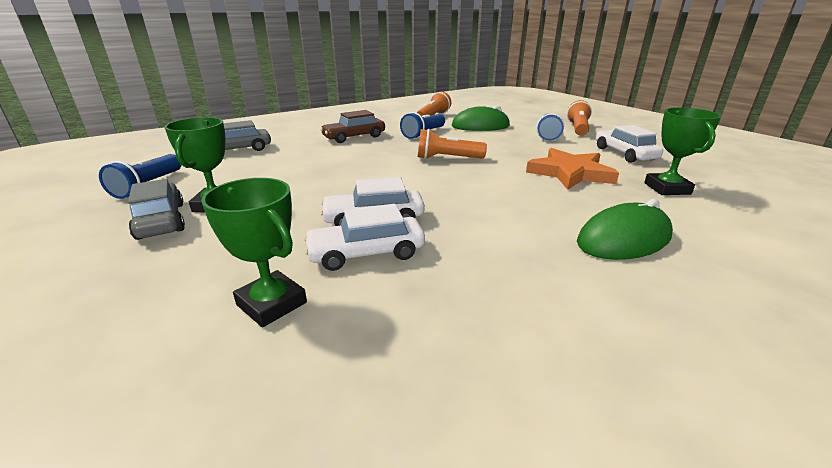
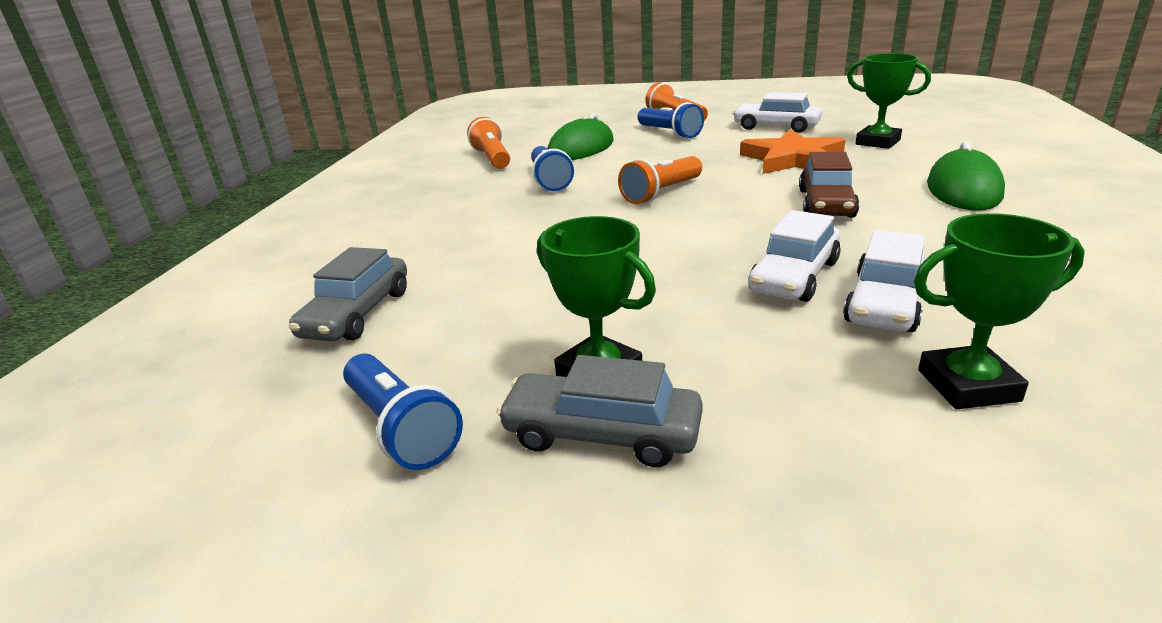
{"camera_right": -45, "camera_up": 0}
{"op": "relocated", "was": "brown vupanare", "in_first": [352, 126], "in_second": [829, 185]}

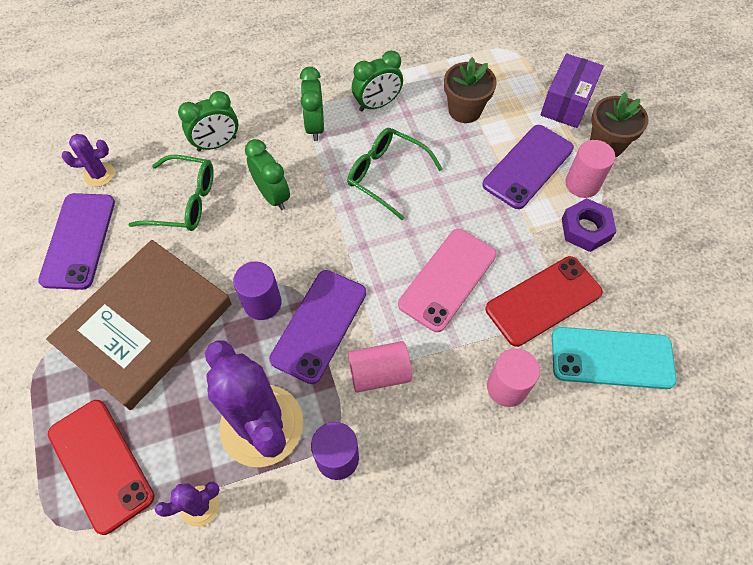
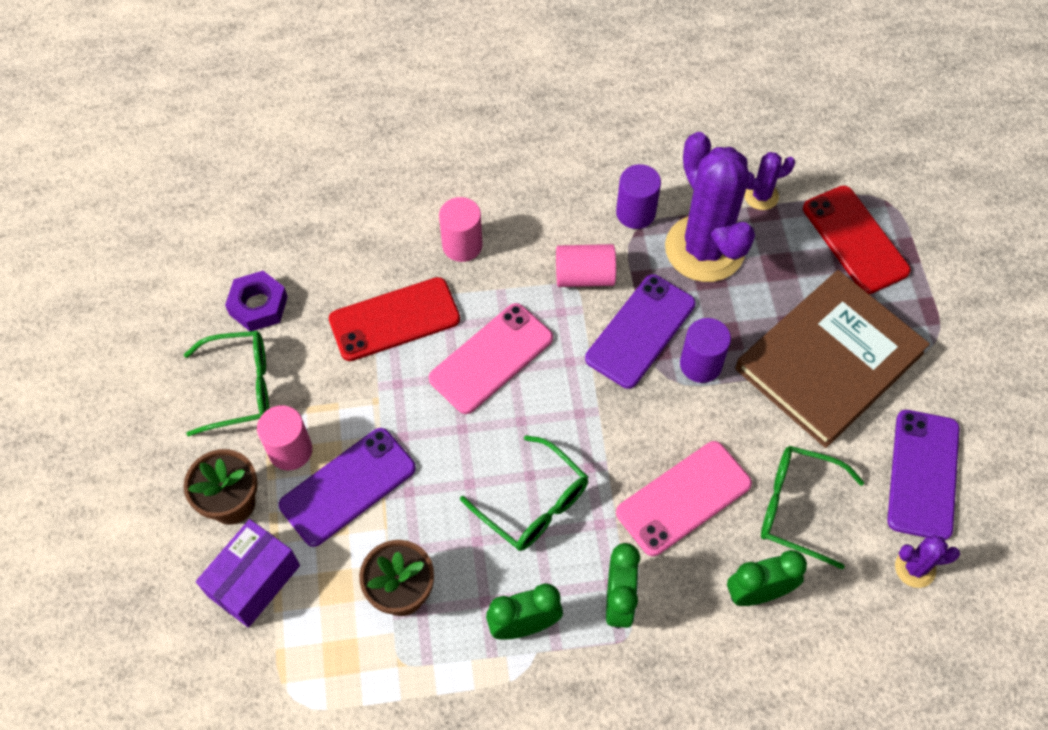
{"camera_right": -170, "camera_up": 0}
{"op": "exchanged", "was": "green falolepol", "now": "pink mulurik", "in_first": [267, 174], "in_second": [684, 498]}
{"op": "relocated", "was": "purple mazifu", "in_first": [589, 225], "in_second": [256, 301]}
{"op": "missing", "was": "turquoise mulurik", "in_first": [614, 358]}
{"op": "appeared", "now": "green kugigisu", "in_second": [226, 384]}

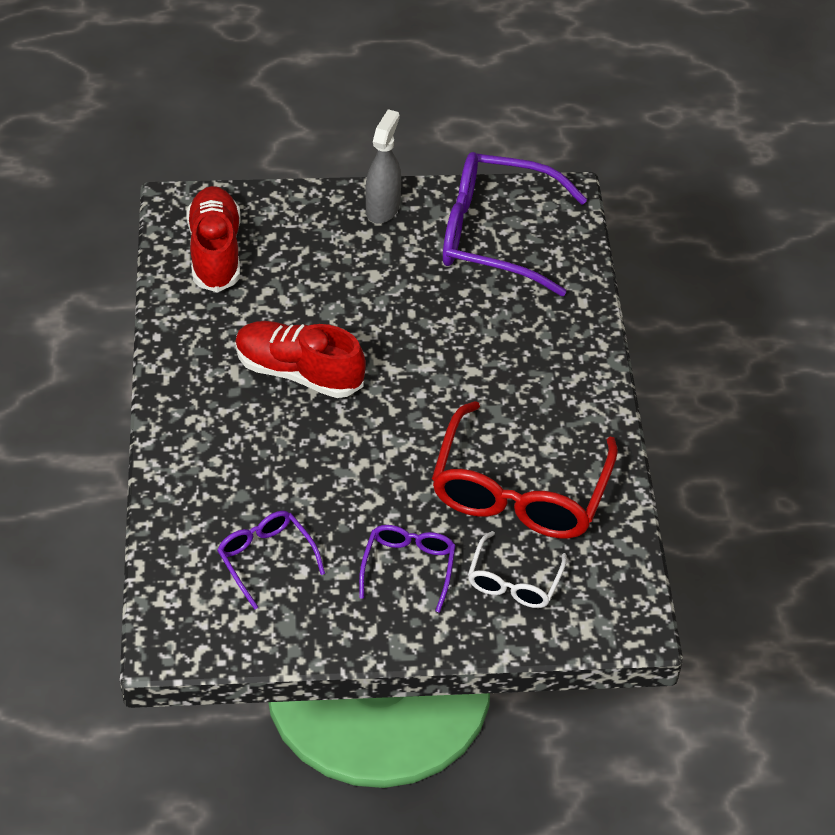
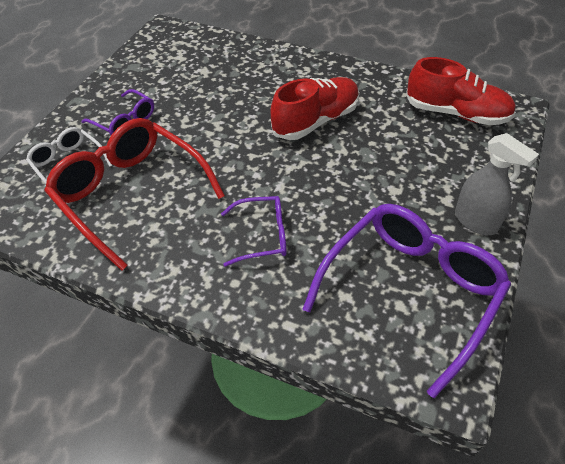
{"camera_right": 120, "camera_up": 0}
{"op": "relocated", "was": "purple kugigisu", "in_first": [271, 560], "in_second": [254, 231]}

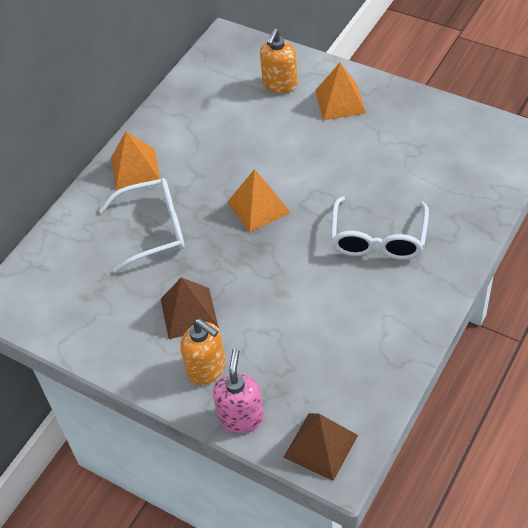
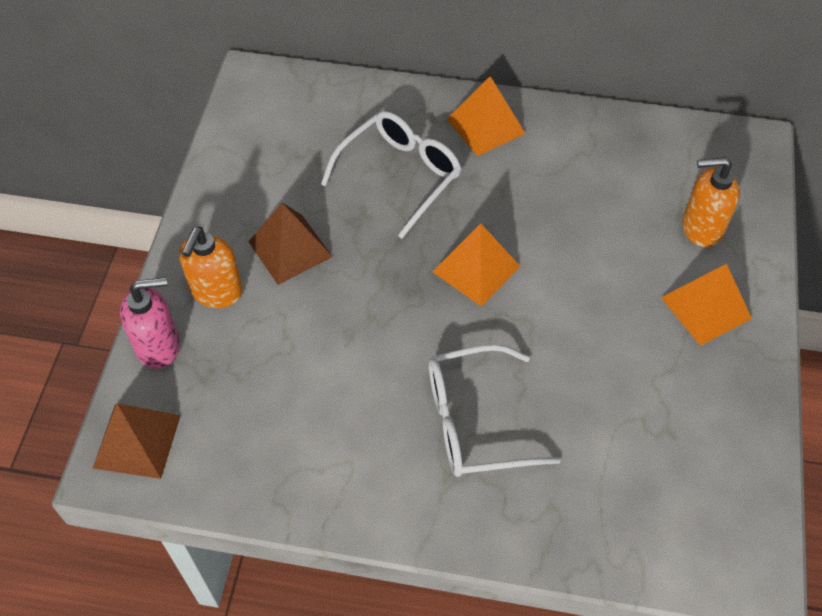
{"camera_right": 65, "camera_up": 5}
{"op": "spun", "was": "white kugigisu", "in_first": [142, 225], "in_second": [391, 174], "clockwise": -105}

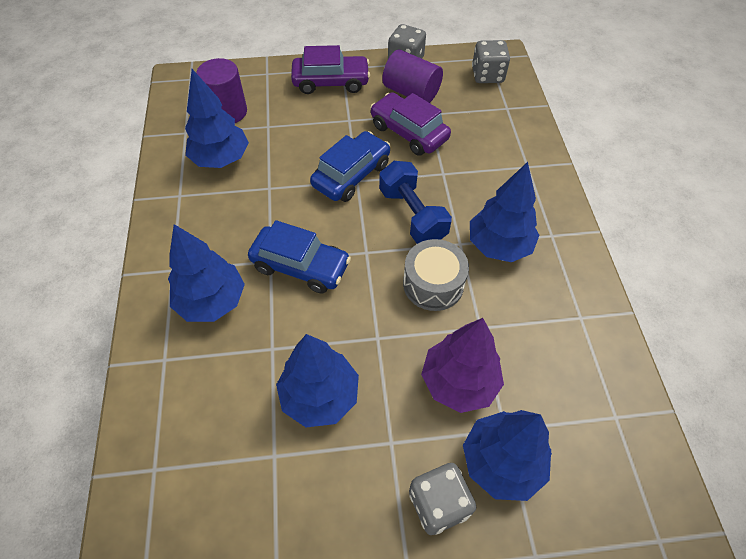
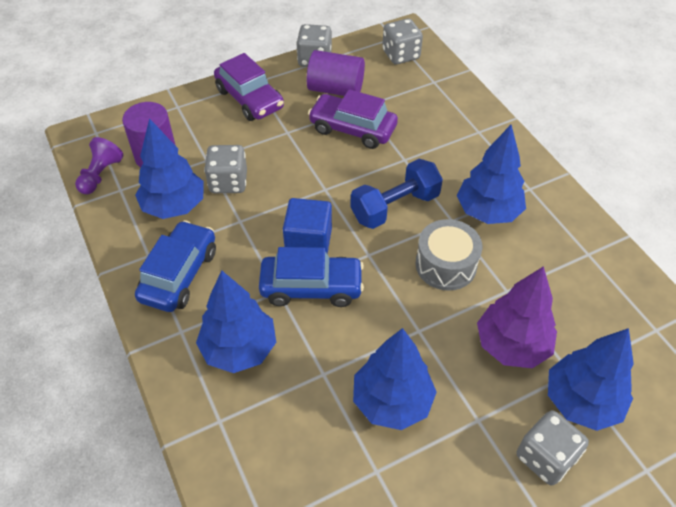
{"camera_right": -20, "camera_up": -5}
{"op": "spun", "was": "purple vupanare", "in_first": [330, 69], "in_second": [249, 87], "clockwise": 75}
{"op": "relocated", "was": "blue vupanare", "in_first": [350, 166], "in_second": [175, 266]}
{"op": "spun", "was": "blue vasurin", "in_first": [415, 202], "in_second": [396, 194], "clockwise": -75}
{"op": "appeared", "now": "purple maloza", "in_second": [99, 165]}
{"op": "appeared", "now": "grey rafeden", "in_second": [225, 169]}
{"op": "appeared", "now": "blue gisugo", "in_second": [307, 226]}

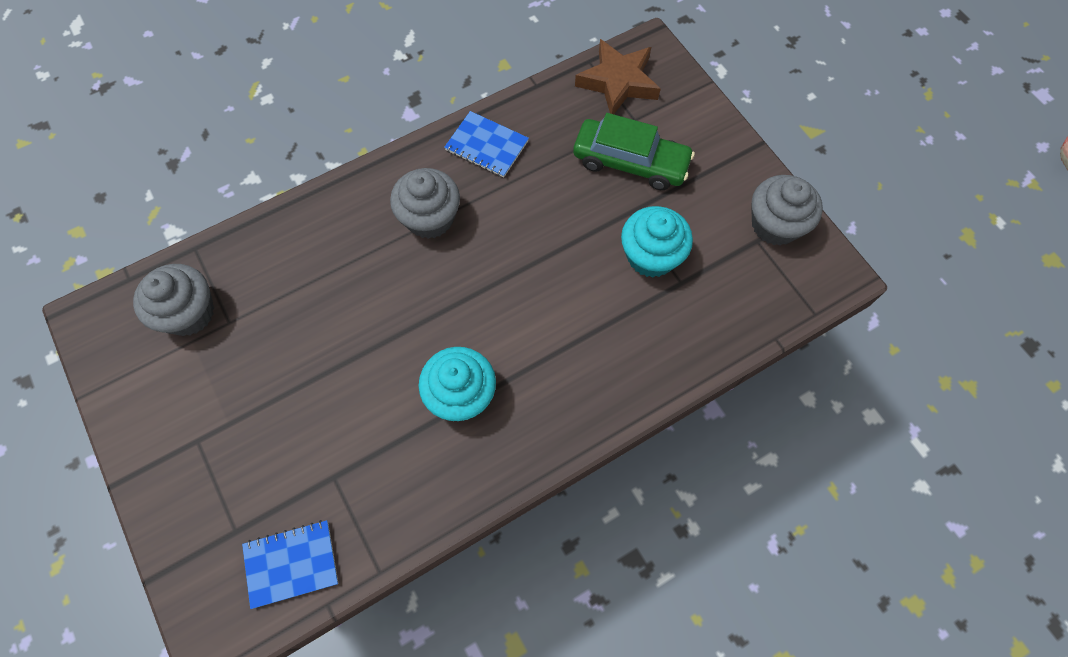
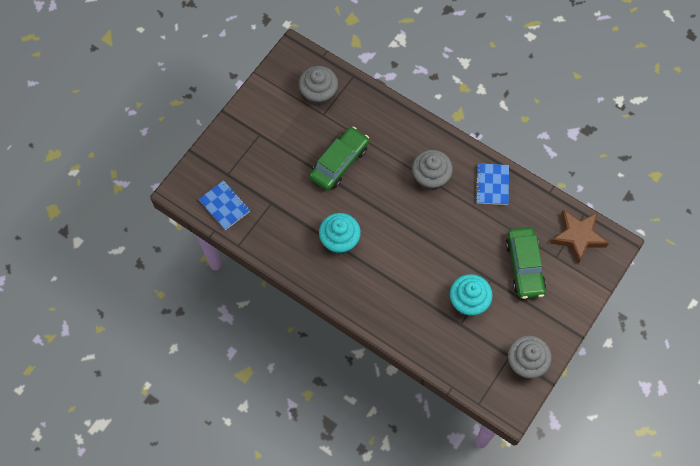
{"camera_right": 65, "camera_up": 0}
{"op": "appeared", "now": "green vupanare", "in_second": [339, 158]}

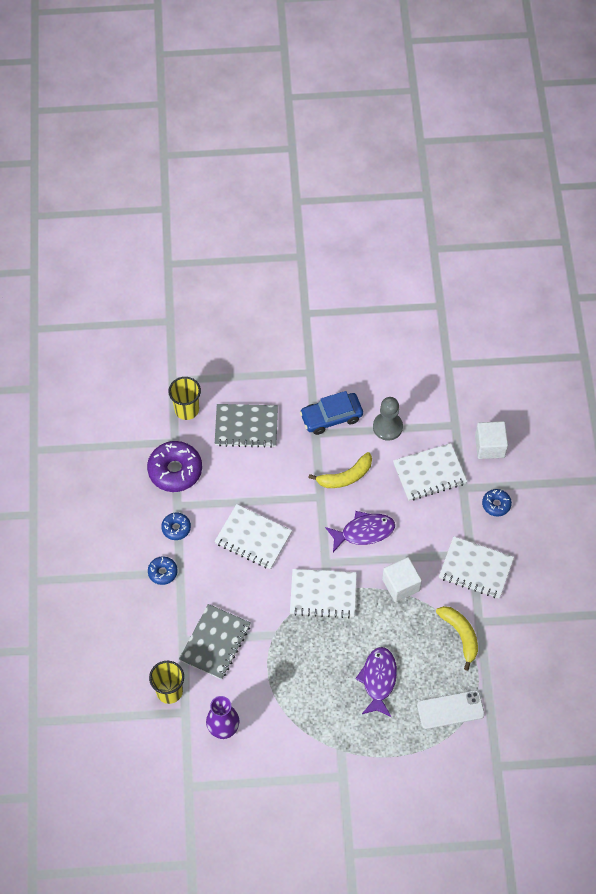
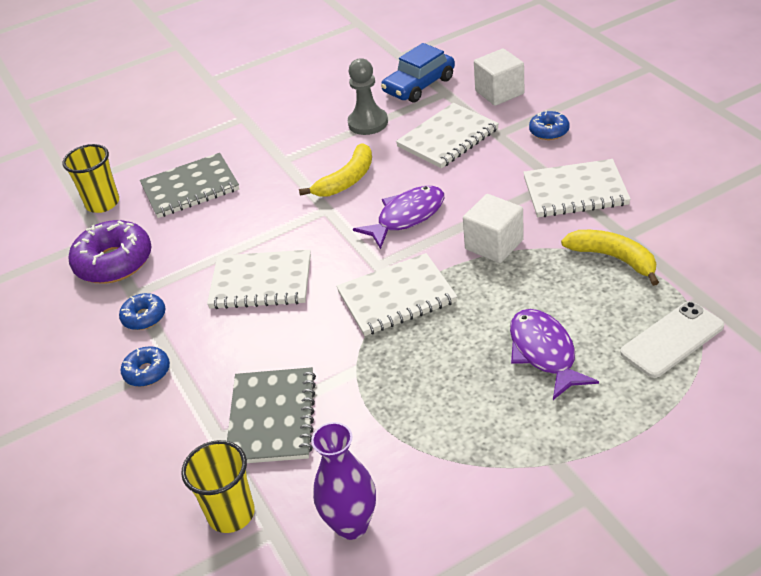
{"camera_right": -20, "camera_up": -20}
{"op": "relocated", "was": "blue vupanare", "in_first": [331, 413], "in_second": [418, 73]}

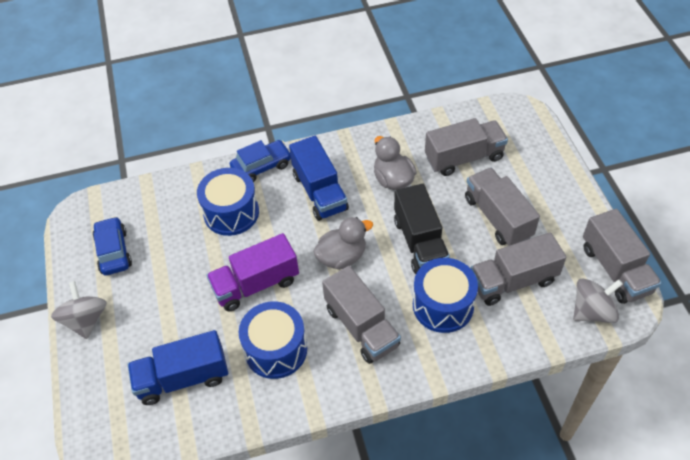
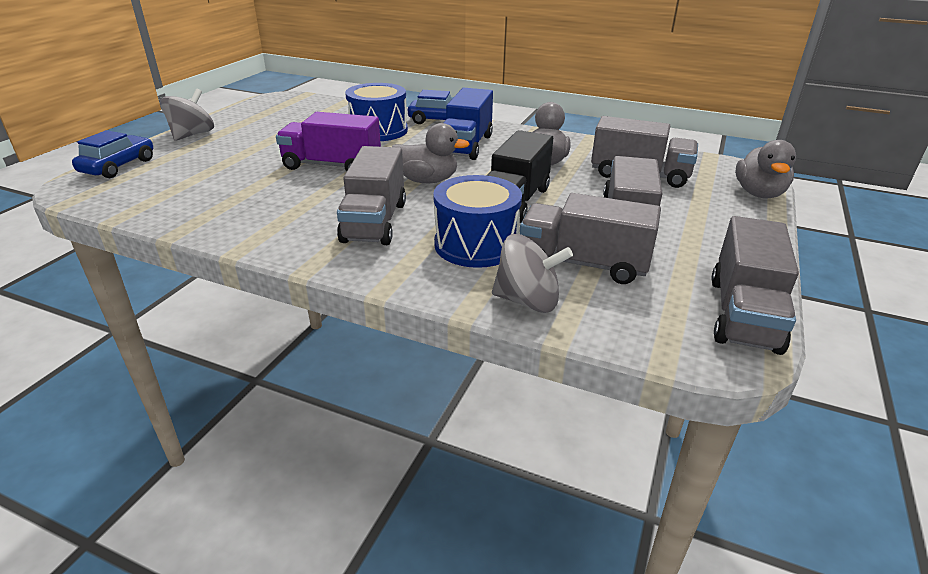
{"camera_right": 35, "camera_up": -20}
{"op": "relocated", "was": "blue vupanare", "in_first": [112, 245], "in_second": [112, 154]}
{"op": "relocated", "was": "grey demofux", "in_first": [598, 300], "in_second": [532, 273]}
{"op": "missing", "was": "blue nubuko", "in_first": [273, 340]}
{"op": "missing", "was": "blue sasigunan", "in_first": [178, 367]}
{"op": "appeared", "now": "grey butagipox", "in_second": [765, 169]}

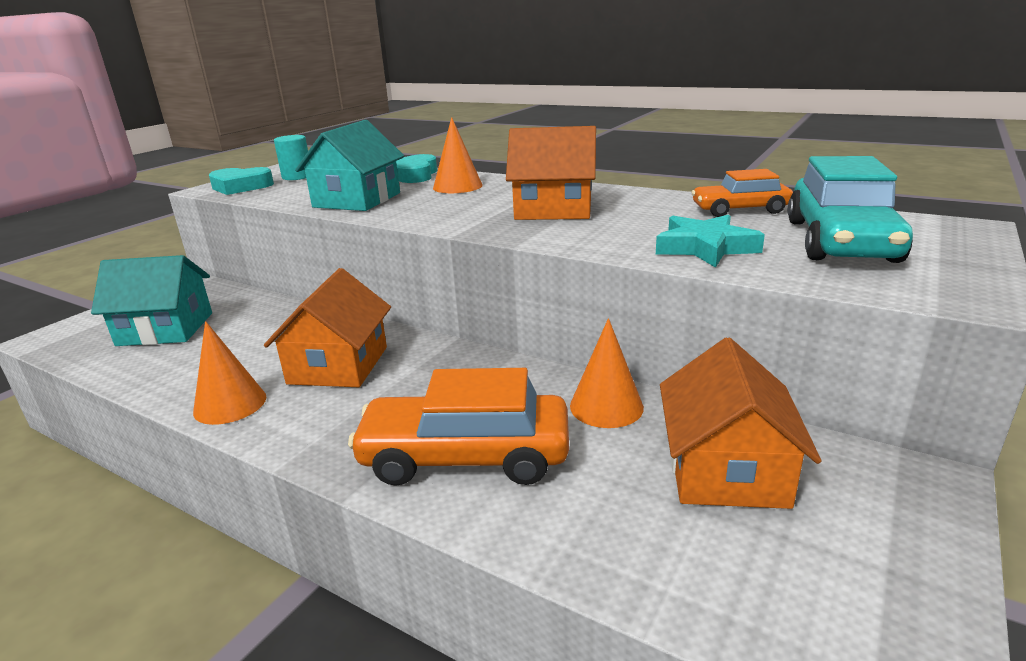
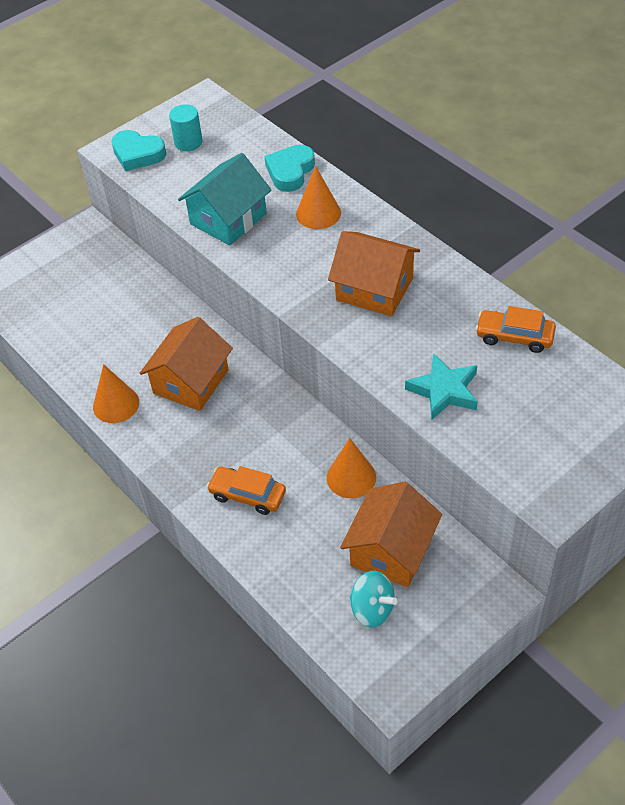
{"camera_right": 20, "camera_up": 25}
{"op": "missing", "was": "turquoise vupanare", "in_first": [850, 209]}
{"op": "missing", "was": "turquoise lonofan", "in_first": [151, 300]}
{"op": "size", "was": "orange vupanare", "in_first": [458, 426], "in_second": [246, 490], "ratio": 0.59}
{"op": "appeared", "now": "turquoise demofux", "in_second": [374, 599]}

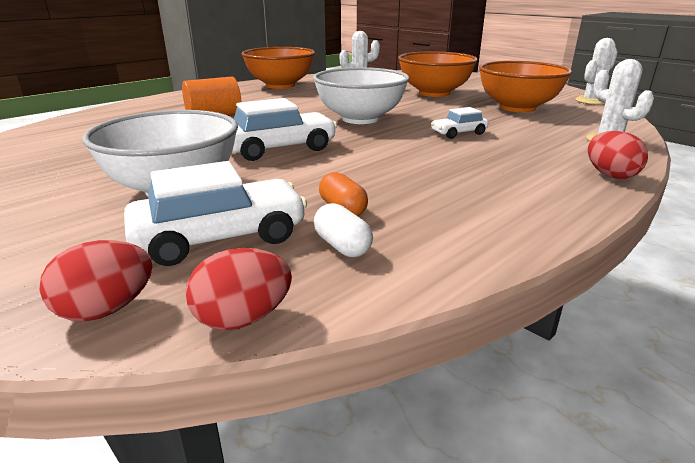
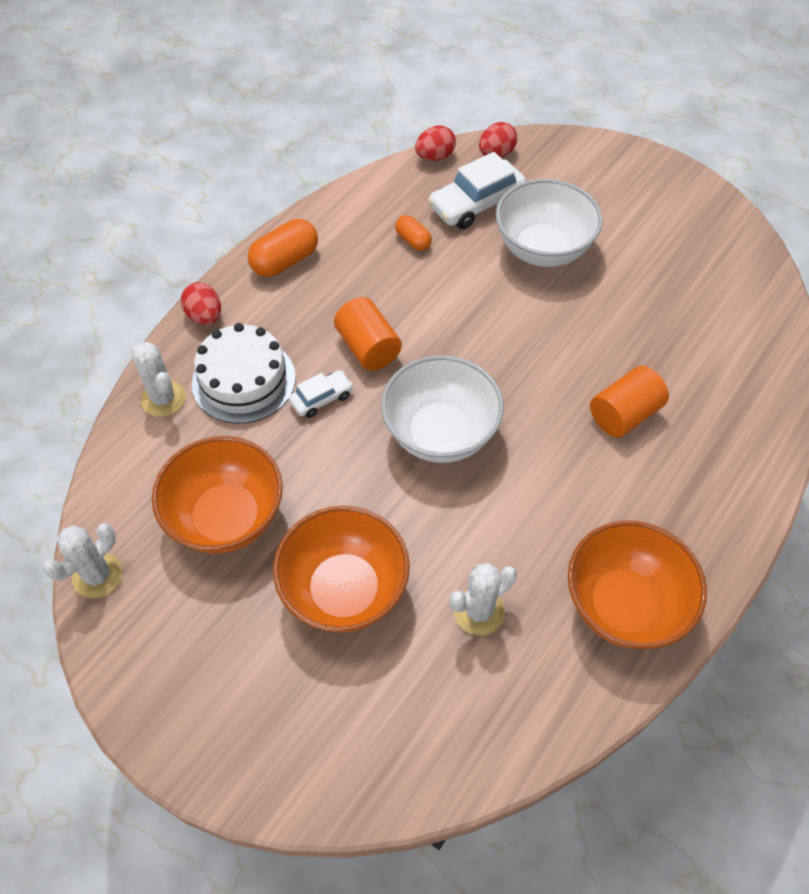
{"camera_right": 170, "camera_up": 30}
{"op": "missing", "was": "white vupanare", "in_first": [284, 129]}
{"op": "missing", "was": "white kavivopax", "in_first": [343, 230]}
{"op": "appeared", "now": "orange kavivopax", "in_second": [283, 248]}
{"op": "appeared", "now": "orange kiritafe", "in_second": [368, 334]}
{"op": "appeared", "now": "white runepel", "in_second": [244, 373]}

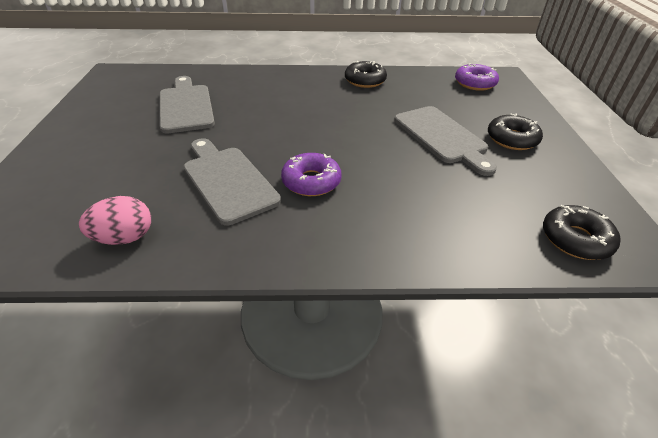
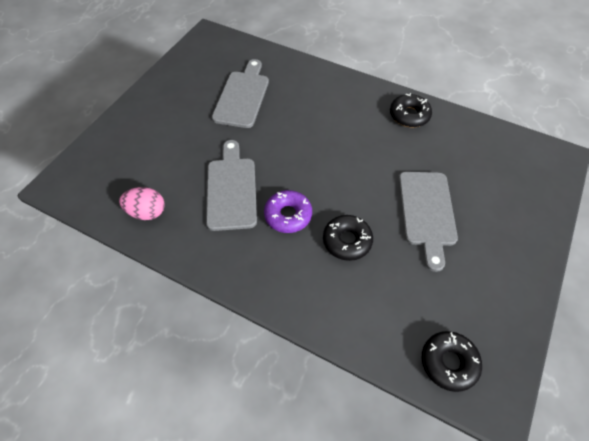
{"camera_right": 30, "camera_up": 15}
{"op": "missing", "was": "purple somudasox", "in_first": [477, 77]}
{"op": "relocated", "was": "black somudasox", "in_first": [515, 131], "in_second": [348, 238]}

